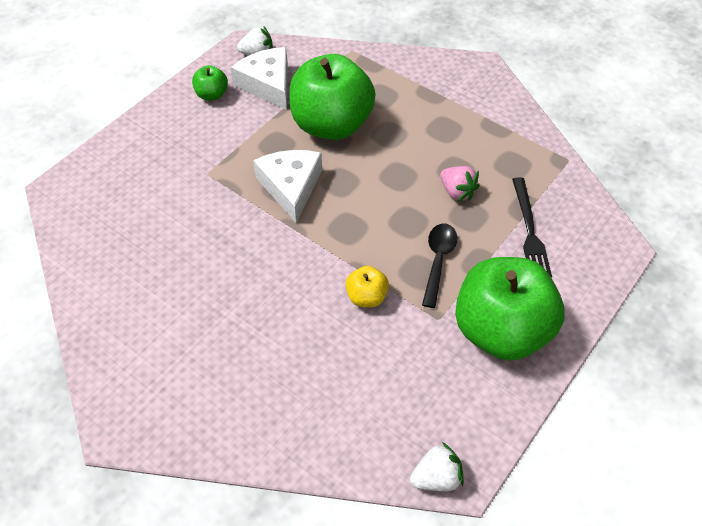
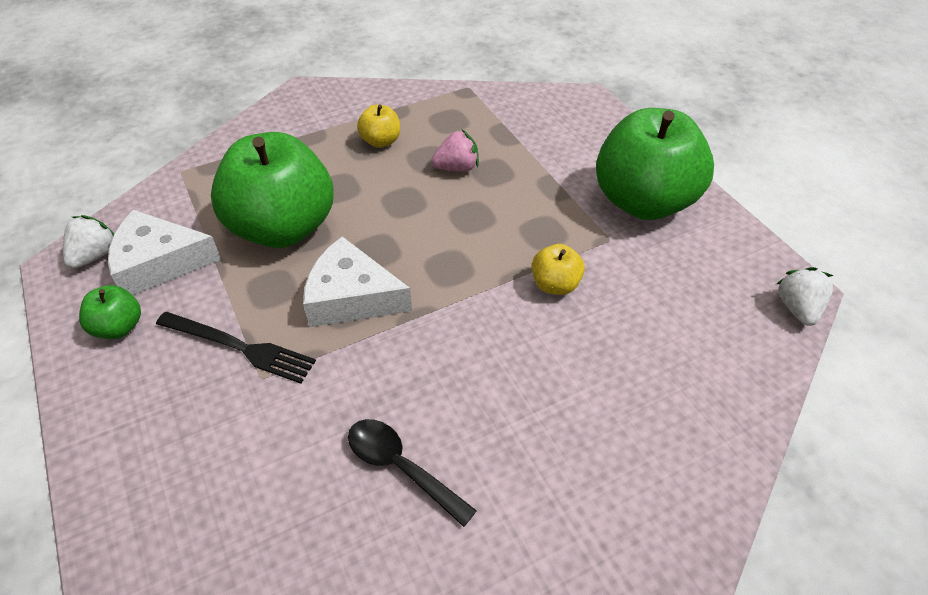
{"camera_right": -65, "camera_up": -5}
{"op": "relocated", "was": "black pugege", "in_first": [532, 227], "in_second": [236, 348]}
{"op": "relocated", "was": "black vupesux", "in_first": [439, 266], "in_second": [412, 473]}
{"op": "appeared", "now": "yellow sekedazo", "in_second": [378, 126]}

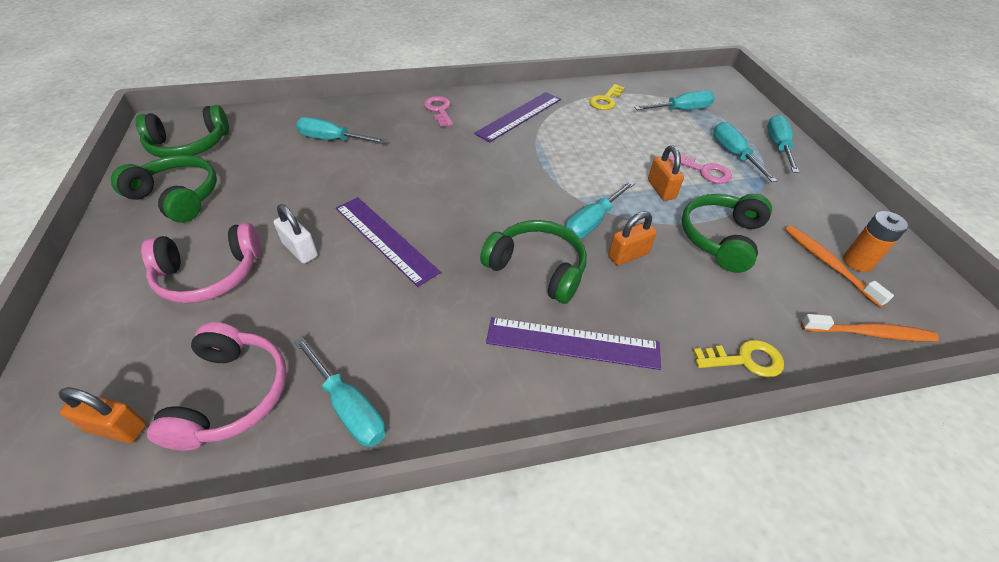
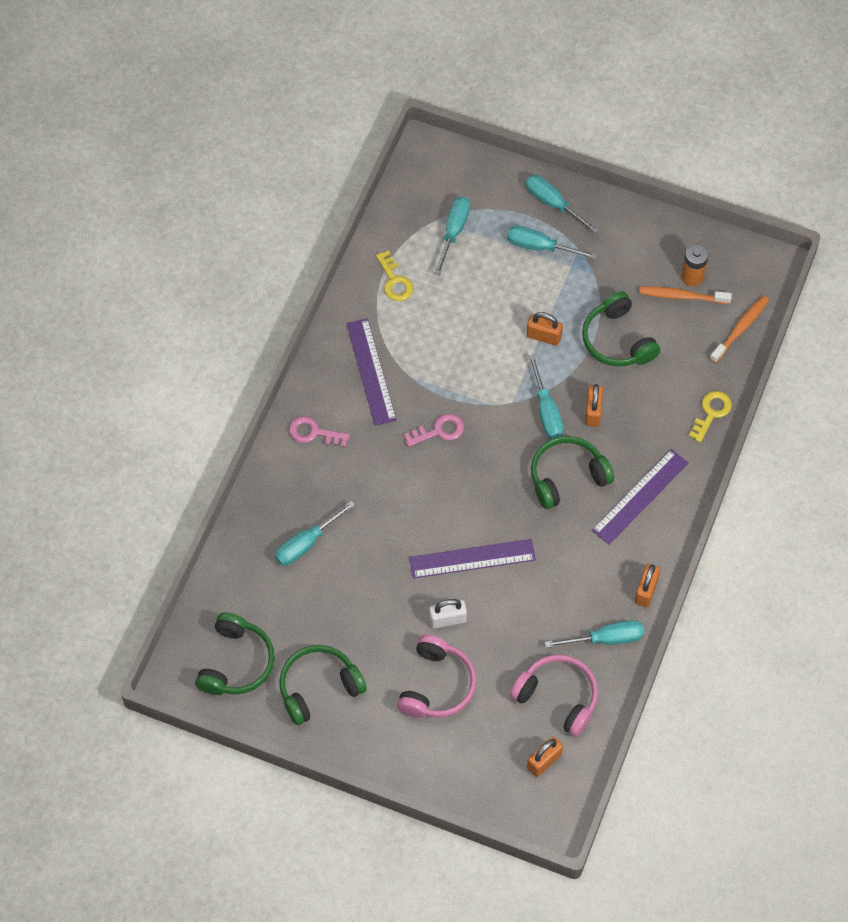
{"camera_right": -55, "camera_up": 15}
{"op": "relocated", "was": "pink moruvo", "in_first": [701, 169], "in_second": [434, 430]}
{"op": "appeared", "now": "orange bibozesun", "in_second": [647, 585]}

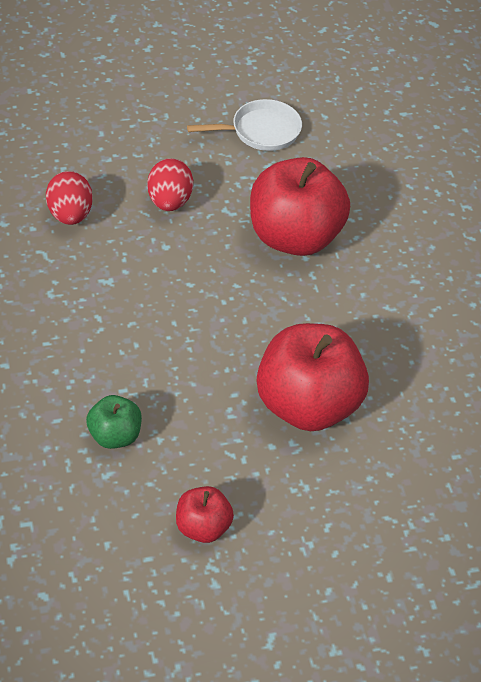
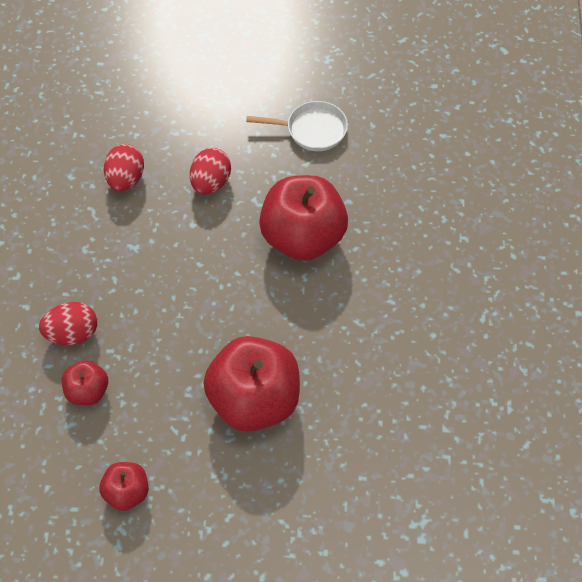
{"camera_right": 20, "camera_up": 10}
{"op": "colour", "was": "green sekedazo", "now": "red sekedazo", "in_first": [114, 422], "in_second": [85, 382]}
{"op": "appeared", "now": "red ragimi", "in_second": [68, 323]}

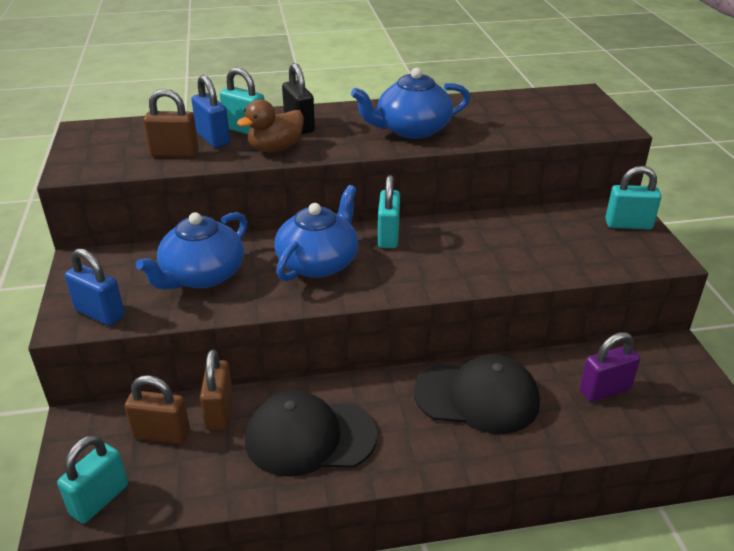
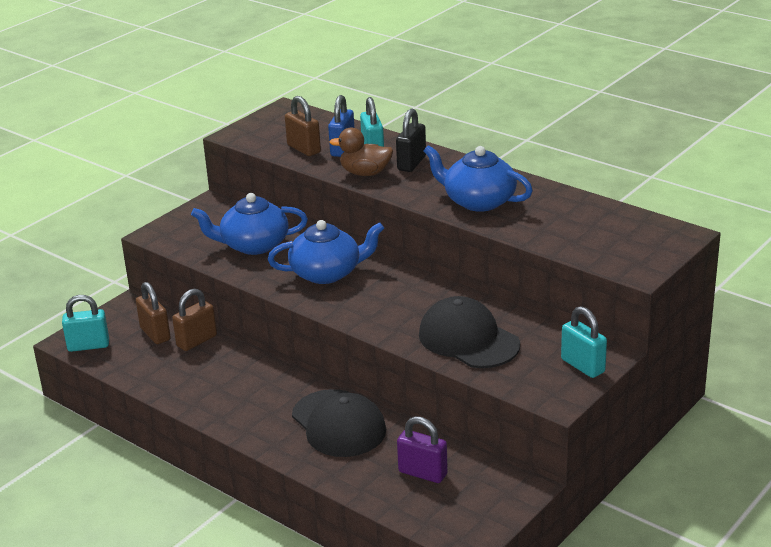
{"camera_right": 50, "camera_up": -5}
{"op": "missing", "was": "turquoise bibozesun", "in_first": [389, 211]}
{"op": "missing", "was": "blue bibozesun", "in_first": [95, 287]}
{"op": "relocated", "was": "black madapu", "in_first": [311, 433], "in_second": [469, 332]}

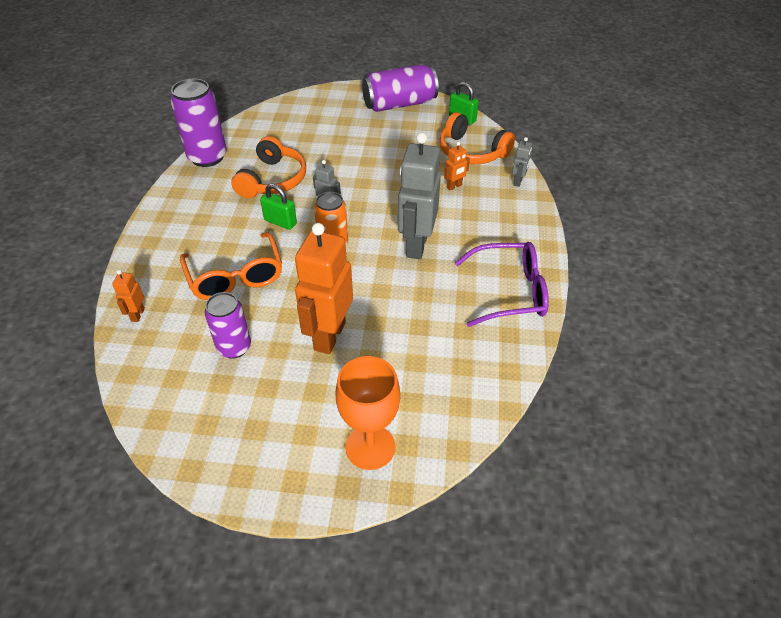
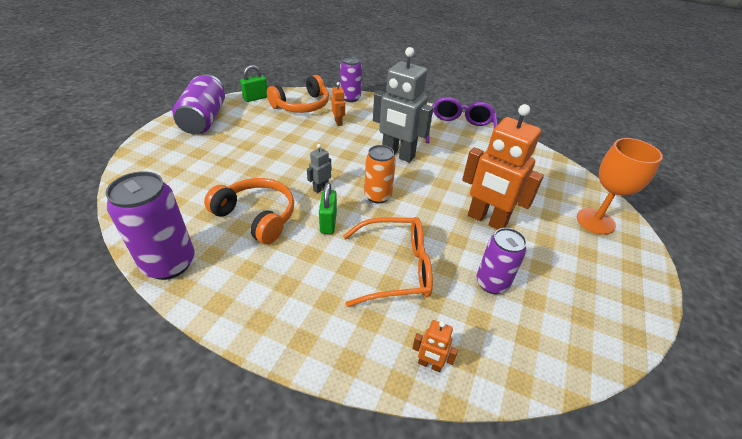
{"camera_right": -75, "camera_up": -5}
{"op": "exchanged", "was": "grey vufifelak", "now": "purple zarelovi", "in_first": [522, 162], "in_second": [351, 79]}
{"op": "spun", "was": "green bibozesun", "in_first": [278, 207], "in_second": [328, 208], "clockwise": -45}

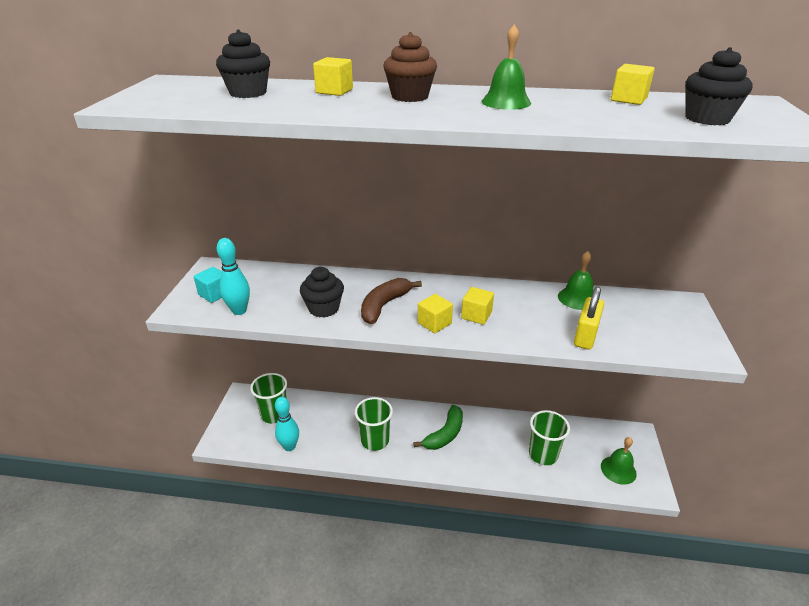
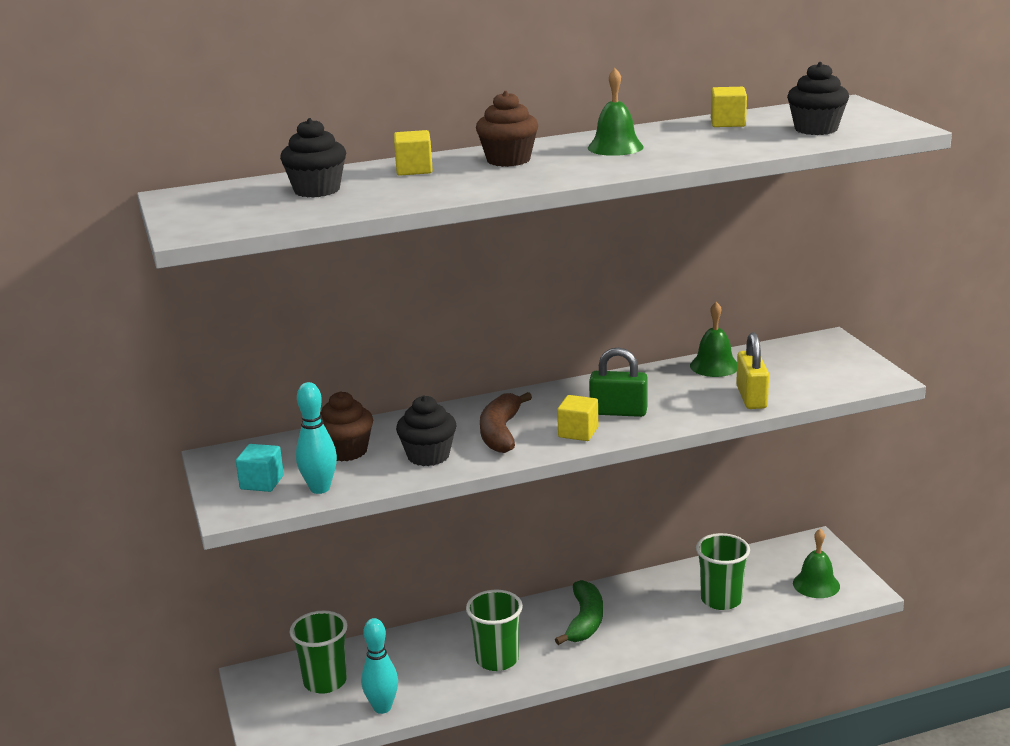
{"camera_right": -25, "camera_up": -10}
{"op": "exchanged", "was": "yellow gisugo", "now": "green bibozesun", "in_first": [477, 306], "in_second": [618, 382]}
{"op": "appeared", "now": "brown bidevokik", "in_second": [346, 426]}

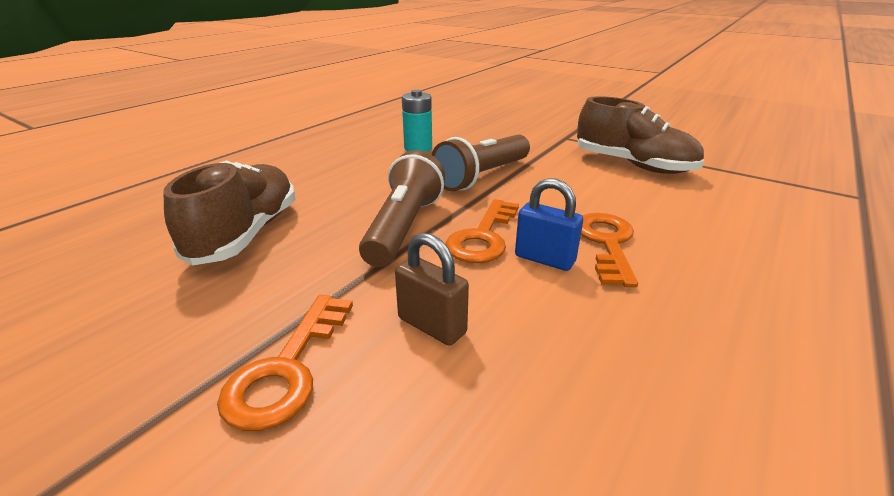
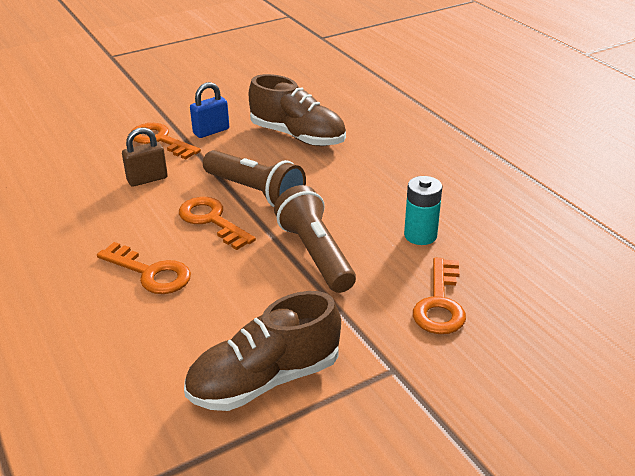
{"camera_right": 115, "camera_up": 5}
{"op": "relocated", "was": "blue bibozesun", "in_first": [549, 224], "in_second": [209, 110]}
{"op": "appeared", "now": "orange moruvo", "in_second": [439, 295]}

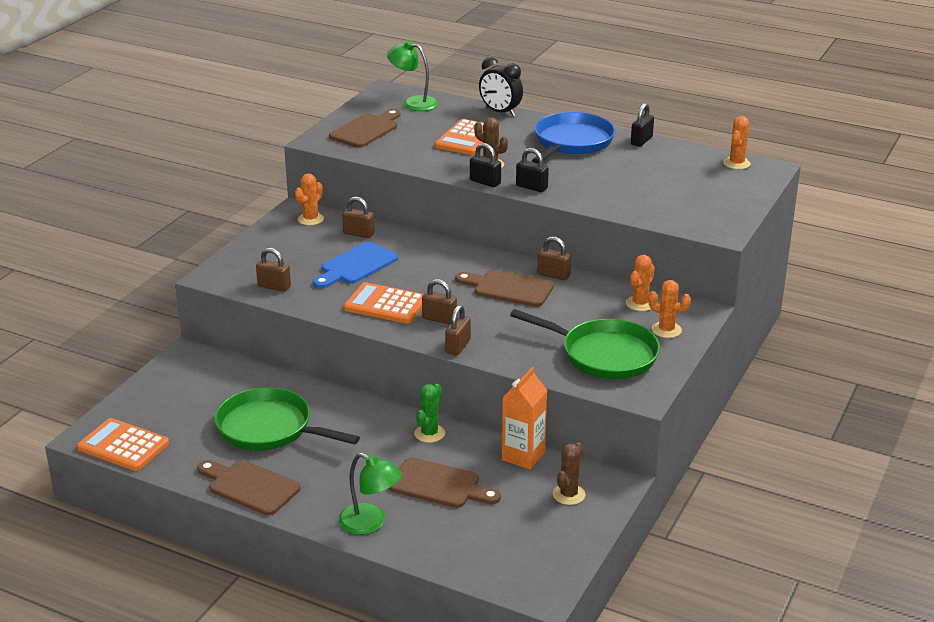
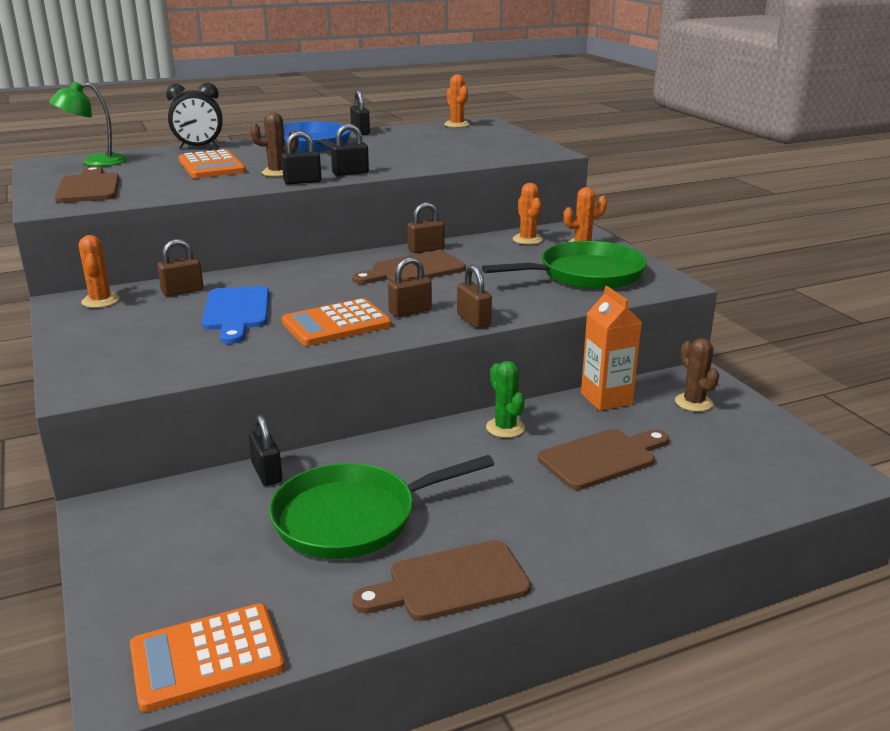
{"camera_right": -50, "camera_up": -5}
{"op": "missing", "was": "brown bibozesun", "in_first": [273, 270]}
{"op": "missing", "was": "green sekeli", "in_first": [370, 494]}
{"op": "appeared", "now": "black bibozesun", "in_second": [265, 450]}

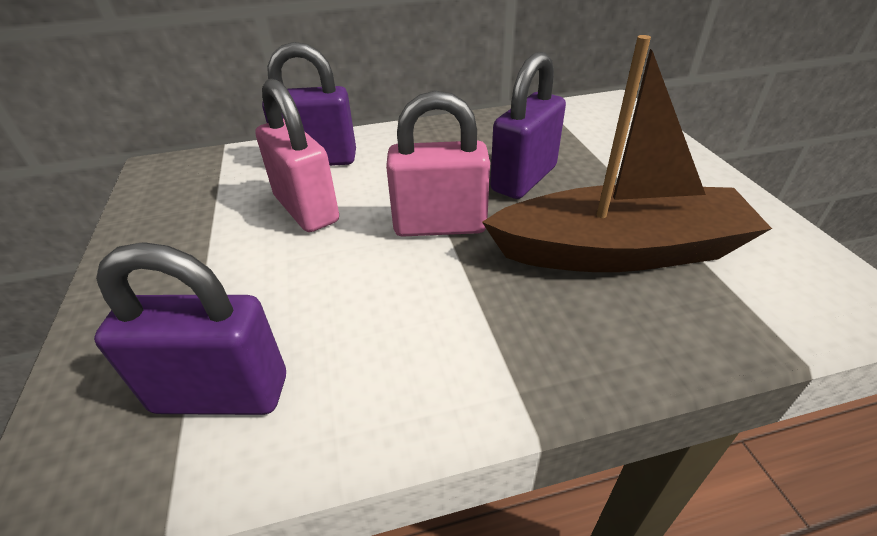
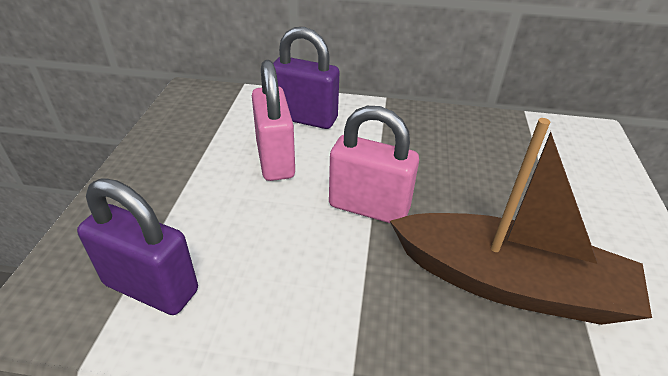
{"camera_right": 20, "camera_up": 0}
{"op": "missing", "was": "purple bibozesun", "in_first": [528, 125]}

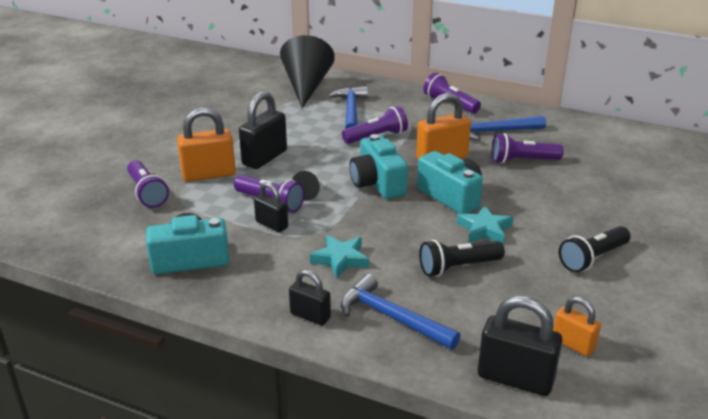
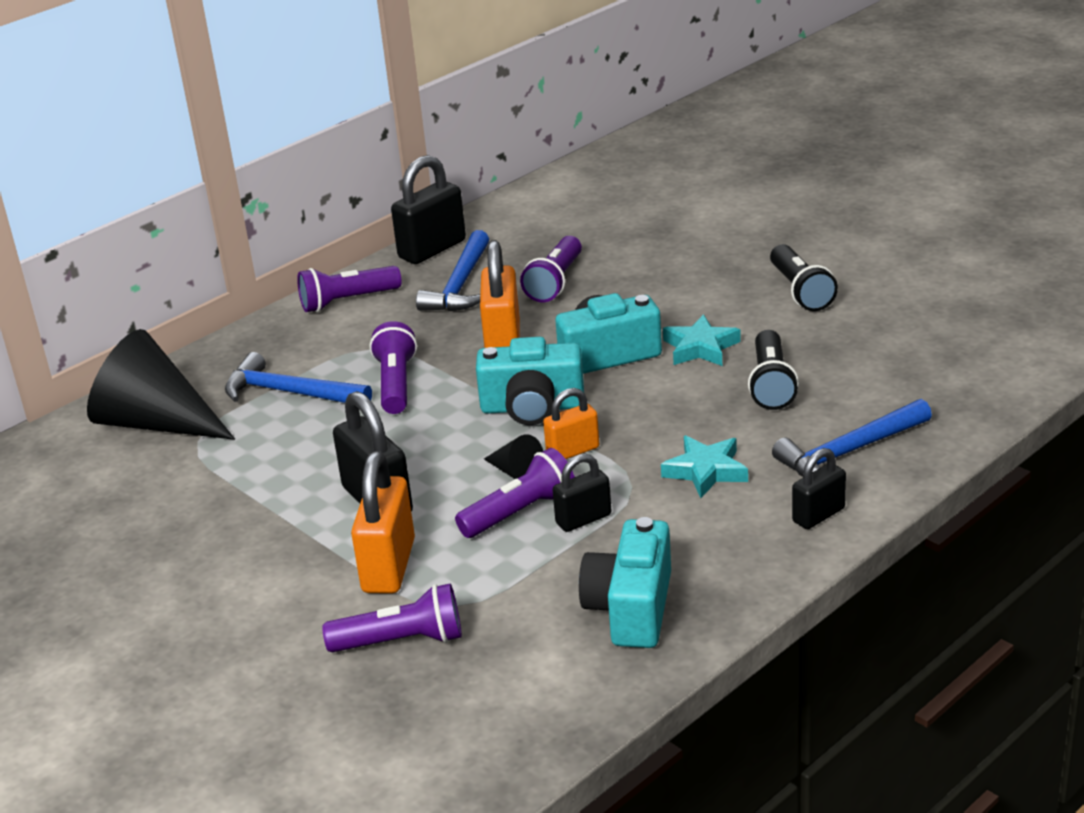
{"camera_right": -65, "camera_up": 0}
{"op": "relocated", "was": "black bibozesun", "in_first": [520, 346], "in_second": [428, 209]}
{"op": "relocated", "was": "orange bibozesun", "in_first": [577, 326], "in_second": [571, 423]}

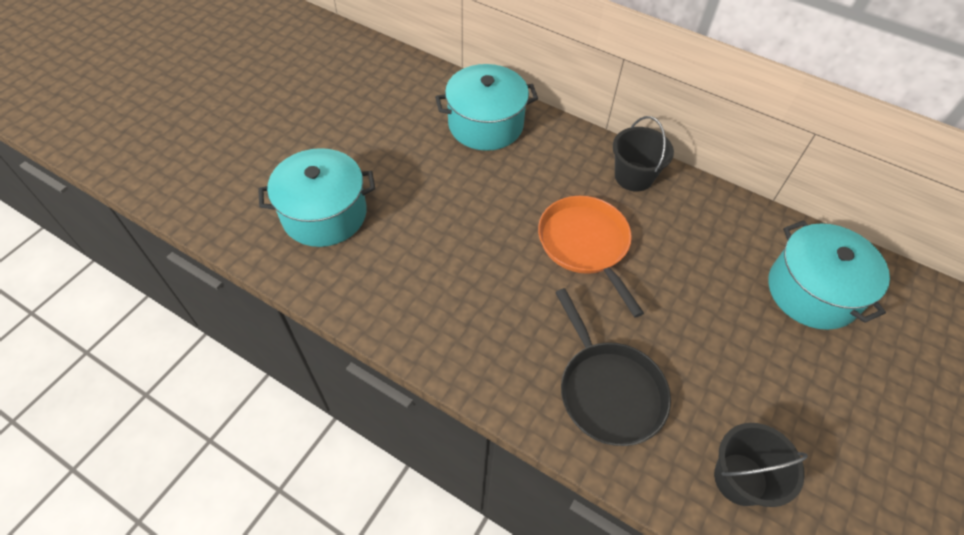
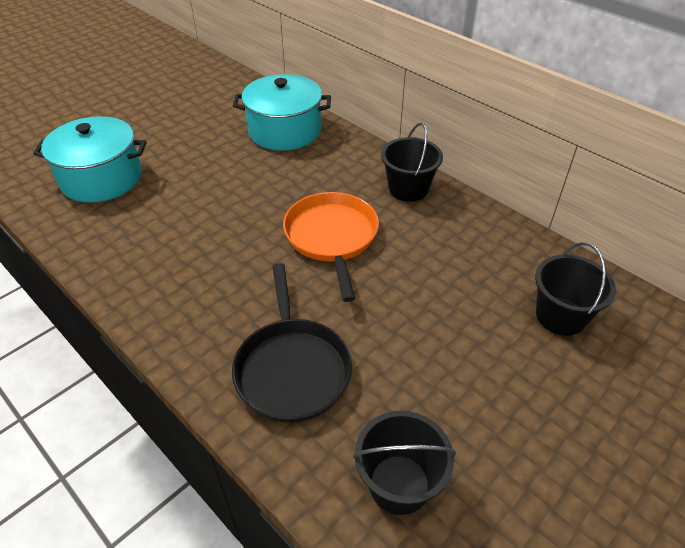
{"camera_right": 15, "camera_up": -10}
{"op": "exchanged", "was": "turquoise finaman", "now": "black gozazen", "in_first": [829, 275], "in_second": [575, 289]}

